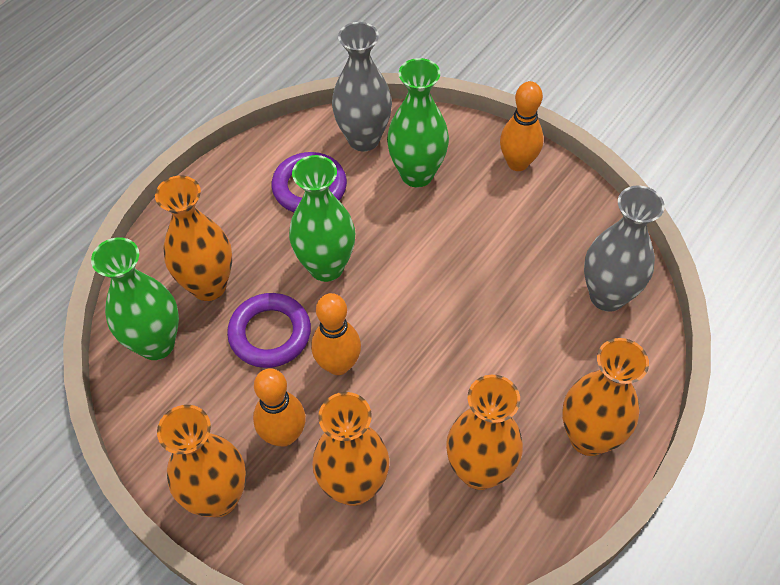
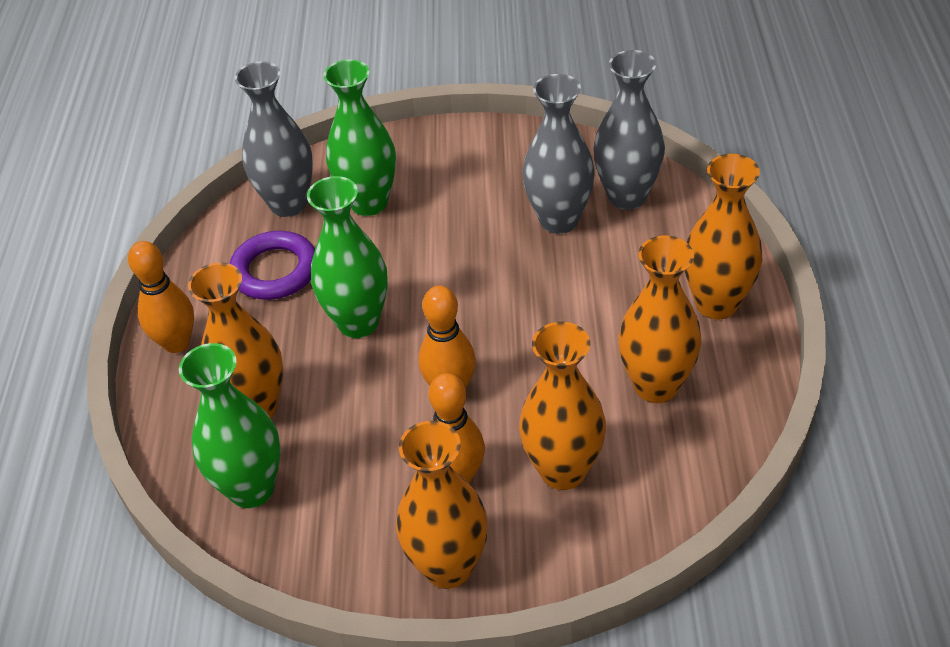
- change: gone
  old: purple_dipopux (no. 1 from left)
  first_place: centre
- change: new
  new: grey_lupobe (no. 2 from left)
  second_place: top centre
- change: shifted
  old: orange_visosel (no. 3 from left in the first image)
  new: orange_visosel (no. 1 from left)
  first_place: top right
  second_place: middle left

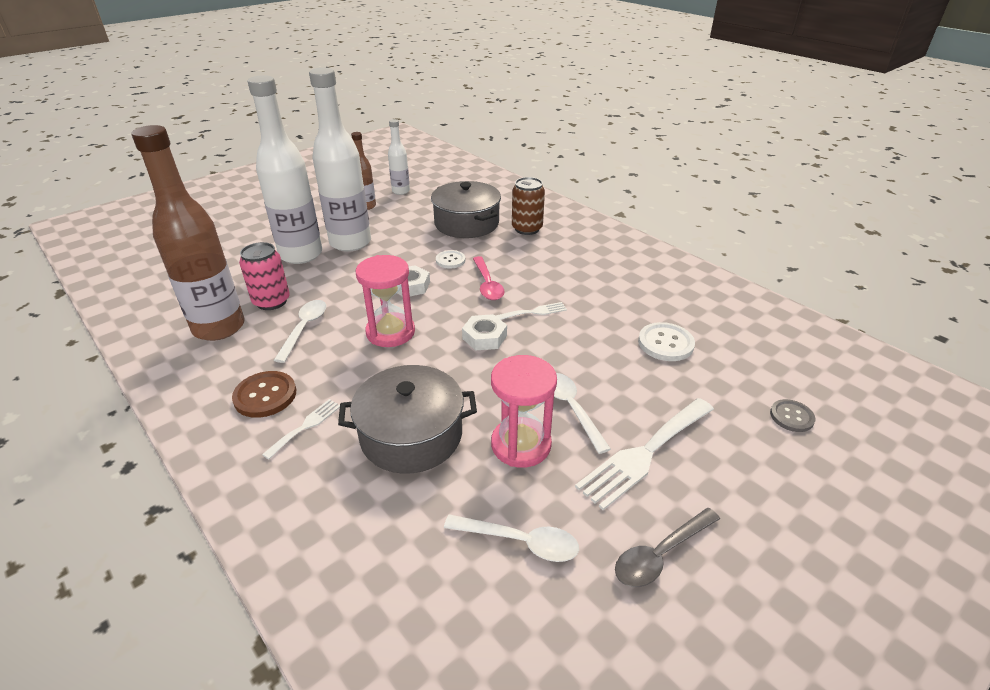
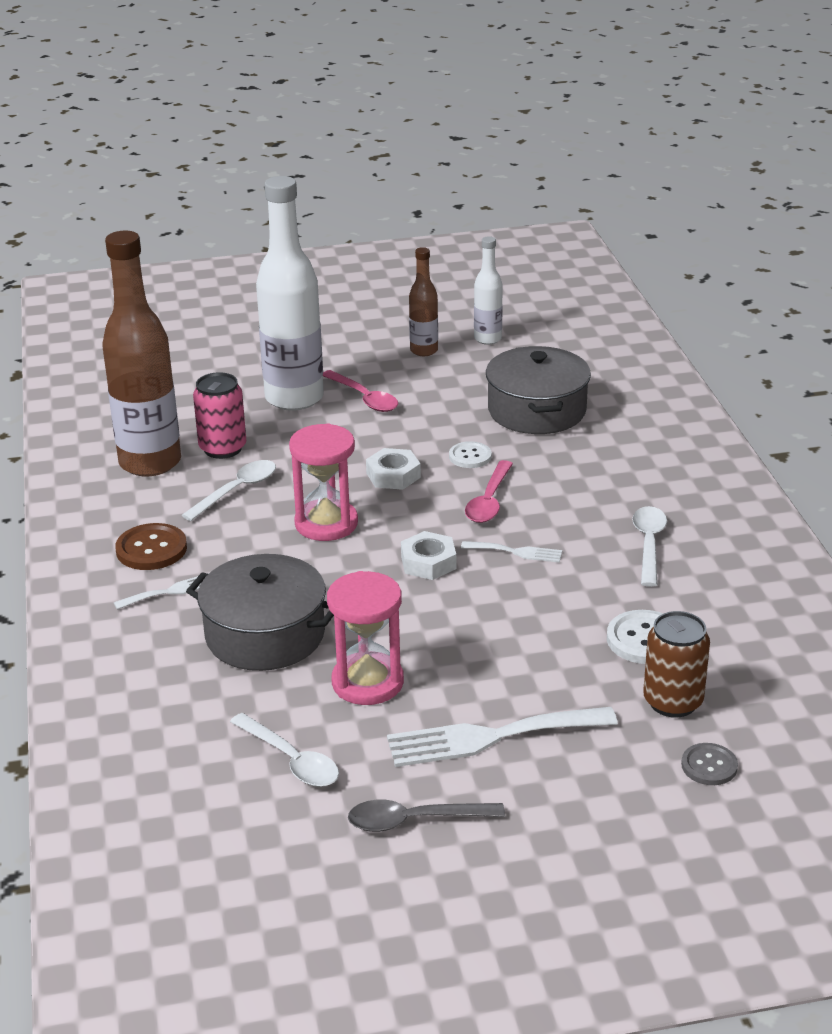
- change: shifted
  old: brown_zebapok
  first_place: top centre
  second_place: middle right
- change: shifted
  old: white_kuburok (no. 3 from left)
  first_place: centre
  second_place: middle right
- change: swapped
  old: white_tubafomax (no. 2 from left)
  new: pink_kuburok (no. 1 from left)
  first_place: top centre
  second_place: centre

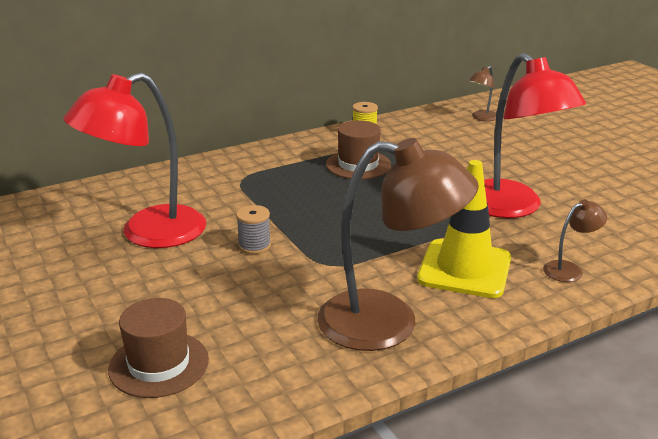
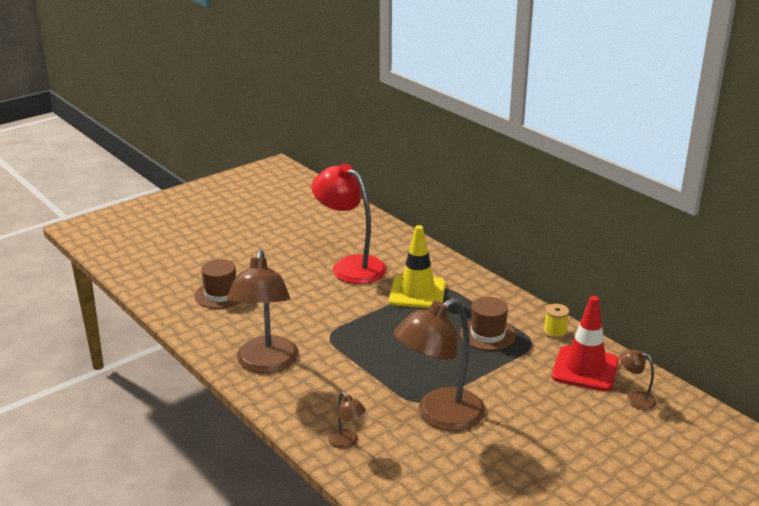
- change: gone
  old: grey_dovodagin
  first_place: centre
- change: new
  new: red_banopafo
  second_place: bottom right
- change: shifted
  old: yellow_banopafo
  first_place: middle right
  second_place: centre
- change: repainted
  old: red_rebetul (no. 2 from left)
  new: brown_rebetul (no. 3 from left)
  first_place: top right
  second_place: bottom centre

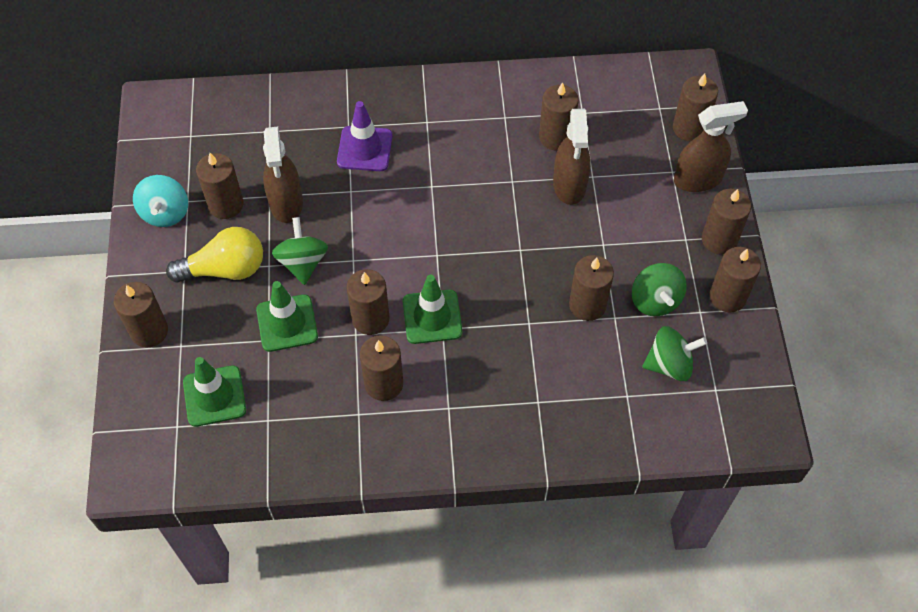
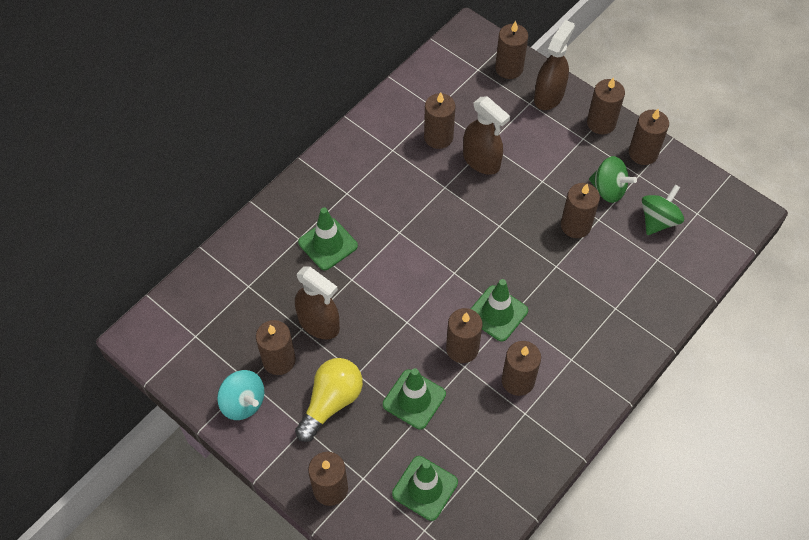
- change: gone
  old: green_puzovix (no. 1 from left)
  first_place: middle left
- change: repainted
  old: purple_banopafo
  new: green_banopafo (no. 1 from left)
  first_place: top centre
  second_place: centre

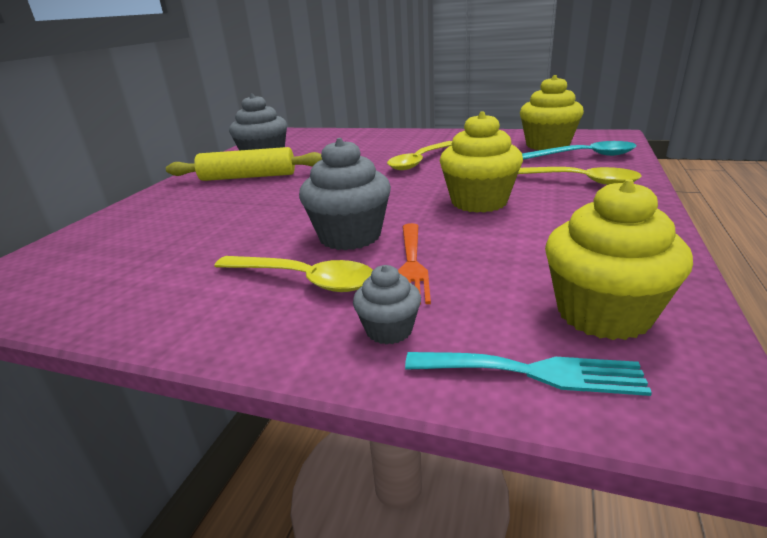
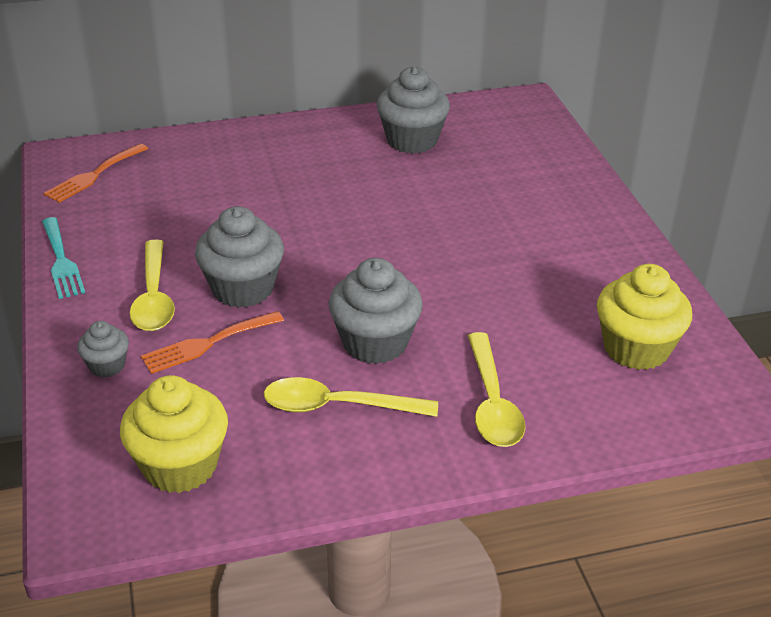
- change: gone
  old: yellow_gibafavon
  first_place: top left
- change: gone
  old: turquoise_kuburok
  first_place: top right
- change: new
  new: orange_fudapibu (no. 1 from left)
  second_place: top left
- change: shifted
  old: yellow_kuburok (no. 2 from left)
  first_place: top centre
  second_place: centre
- change: shifted
  old: turquoise_fudapibu
  first_place: bottom right
  second_place: middle left
- change: repainted
  old: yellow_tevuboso (no. 1 from left)
  new: grey_tevuboso (no. 3 from left)
  first_place: top centre
  second_place: centre

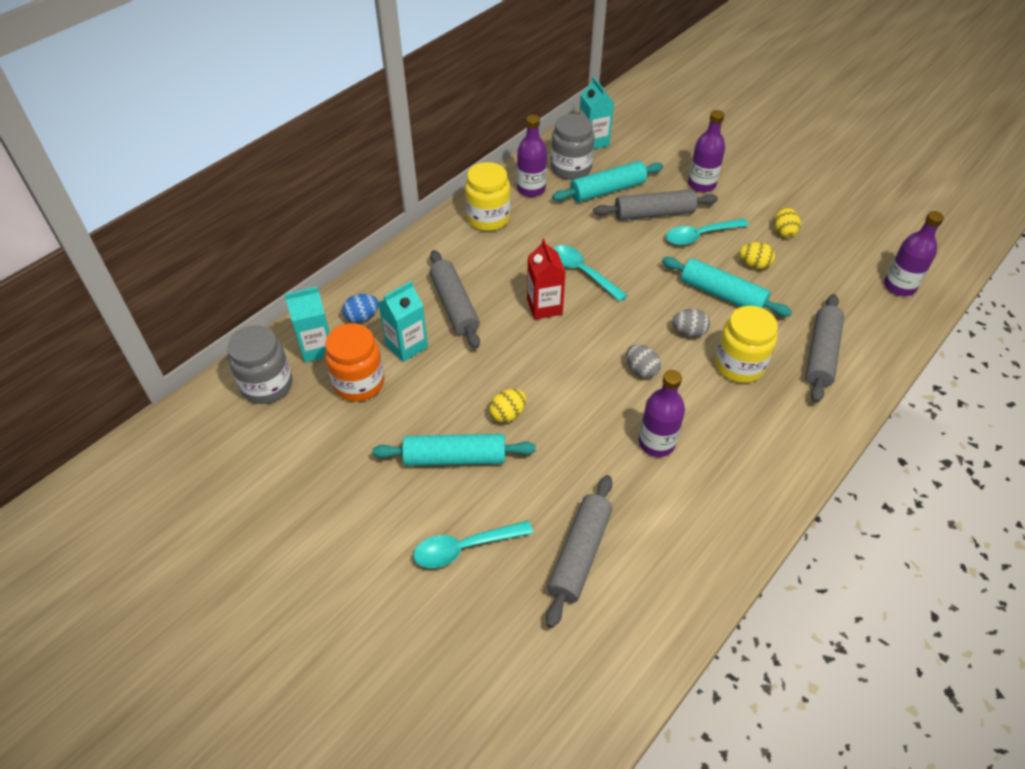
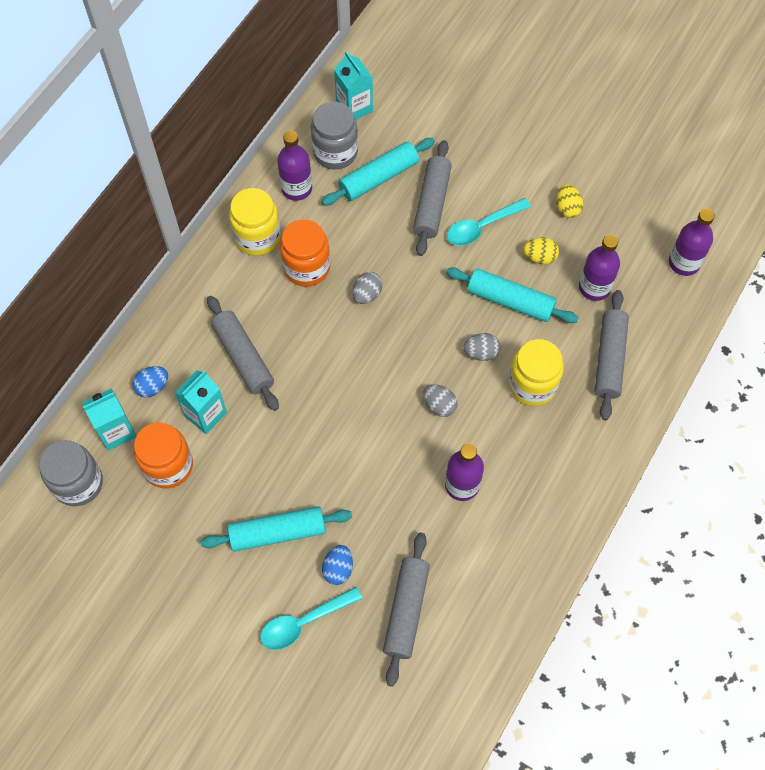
- change: gone
  old: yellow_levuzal (no. 1 from left)
  first_place: centre
- change: gone
  old: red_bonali
  first_place: centre
- change: new
  new: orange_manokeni (no. 2 from left)
  second_place: top centre
- change: new
  new: blue_levuzal (no. 2 from left)
  second_place: bottom centre
- change: shifted
  old: purple_tubafomax (no. 3 from left)
  first_place: top right
  second_place: middle right
- change: swapped
  old: turquoise_kuburok (no. 2 from left)
  new: grey_levuzal (no. 1 from left)
  first_place: centre
  second_place: centre
- change: rotated
  old: grey_gibafavon (no. 3 from left)
  first_place: top centre
  second_place: top centre
  degrees: -60

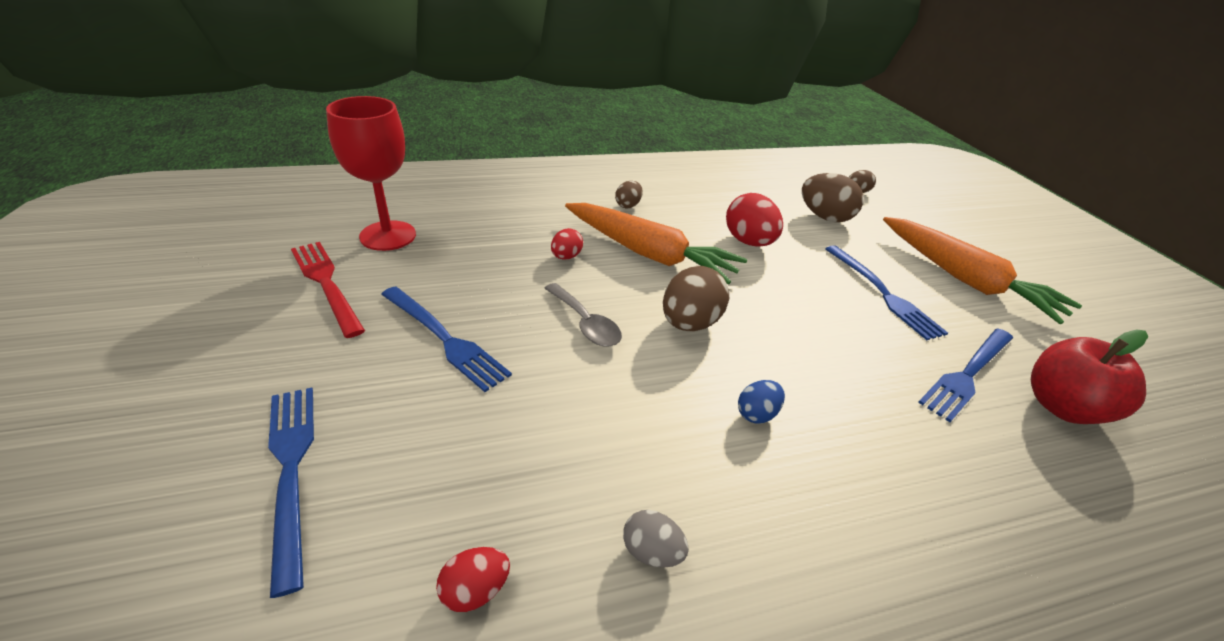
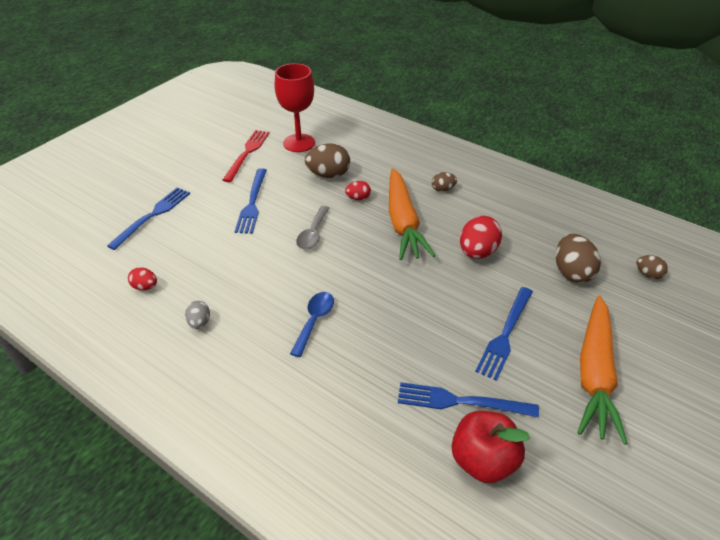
- change: shifted
  old: brown_levuzal (no. 2 from left in the first image)
  new: brown_levuzal (no. 1 from left)
  first_place: centre
  second_place: top centre
- change: swapped
  old: blue_levuzal
  new: blue_kuburok
  first_place: centre
  second_place: centre

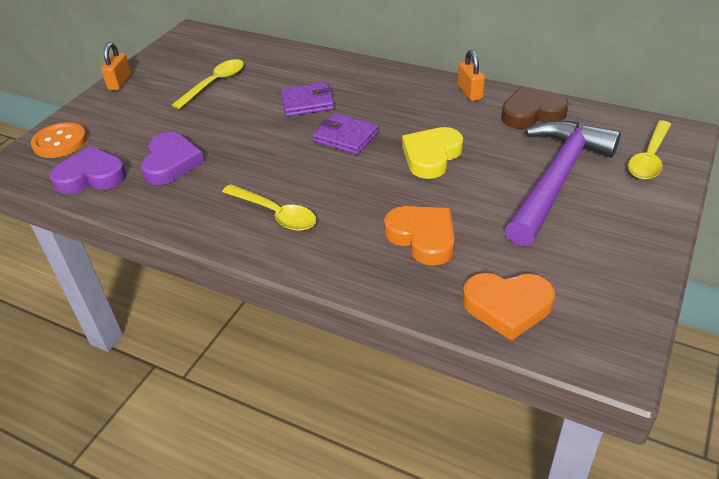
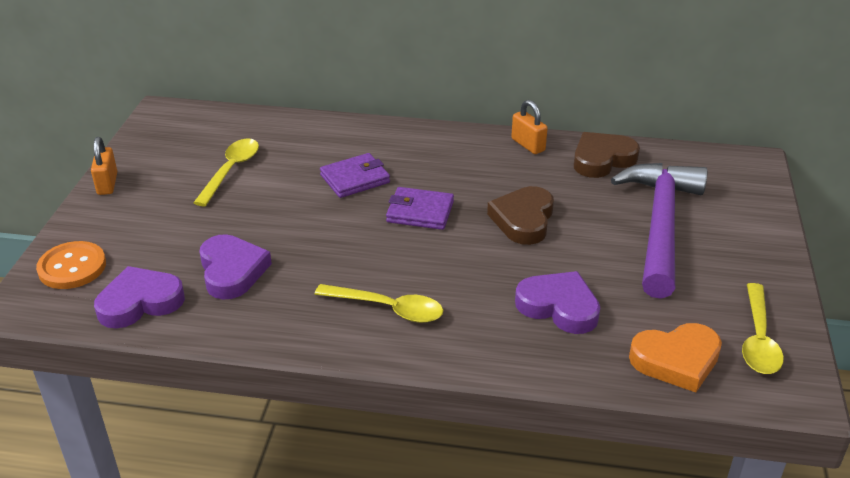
- change: shifted
  old: yellow_kuburok (no. 3 from left)
  first_place: top right
  second_place: bottom right
- change: repainted
  old: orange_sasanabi (no. 1 from left)
  new: purple_sasanabi (no. 3 from left)
  first_place: centre
  second_place: centre
- change: repainted
  old: yellow_sasanabi
  new: brown_sasanabi (no. 1 from left)
  first_place: top centre
  second_place: centre

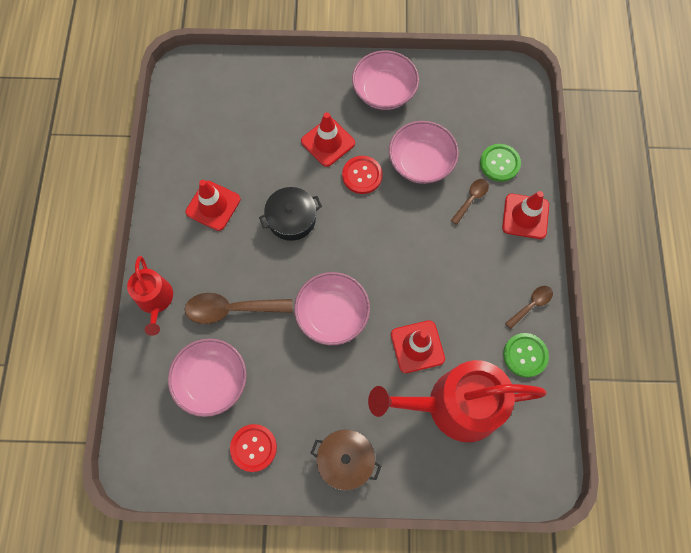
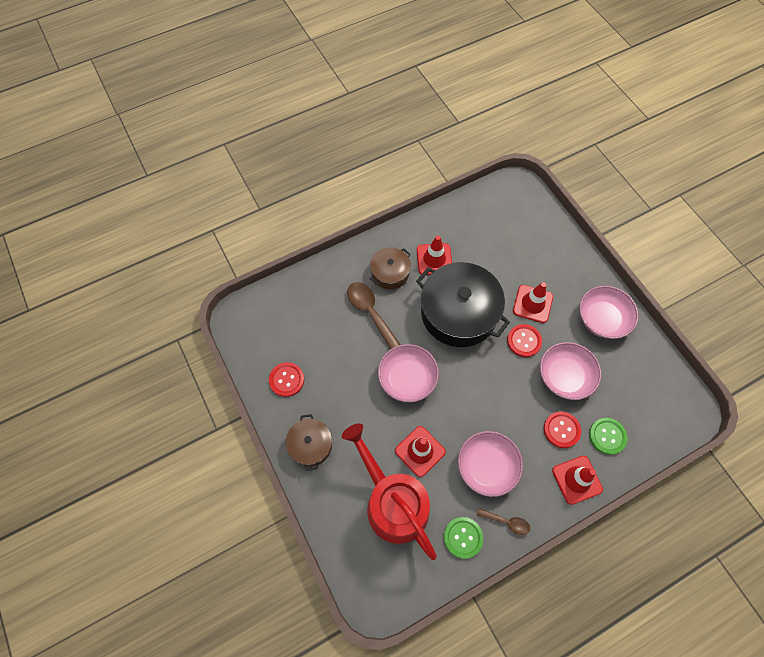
- change: gone
  old: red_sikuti (no. 1 from left)
  first_place: middle left
- change: new
  new: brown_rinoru (no. 2 from left)
  second_place: centre
- change: shifted
  old: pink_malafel (no. 1 from left in the first image)
  new: pink_malafel (no. 2 from left)
  first_place: bottom left
  second_place: bottom centre
- change: swapped
  old: brown_kuburok (no. 2 from left)
  new: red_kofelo (no. 3 from left)
  first_place: middle right
  second_place: middle right
- change: scaled
  old: black_rinoru
  first_place: centre
  second_place: centre
  factor: 1.94

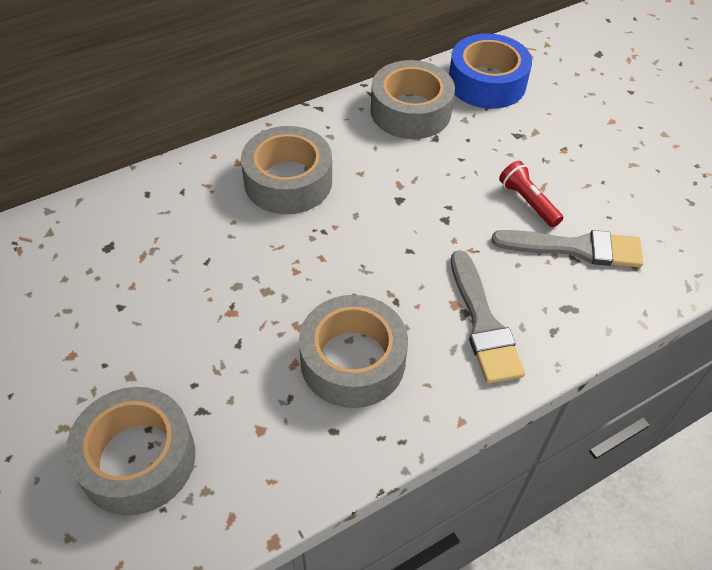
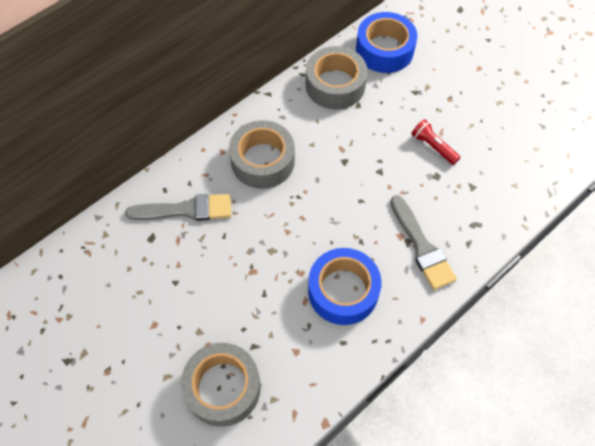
- change: shifted
  old: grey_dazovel (no. 2 from left in the first image)
  new: grey_dazovel (no. 1 from left)
  first_place: middle right
  second_place: middle left
- change: repainted
  old: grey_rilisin (no. 3 from left)
  new: blue_rilisin (no. 1 from left)
  first_place: centre
  second_place: centre

